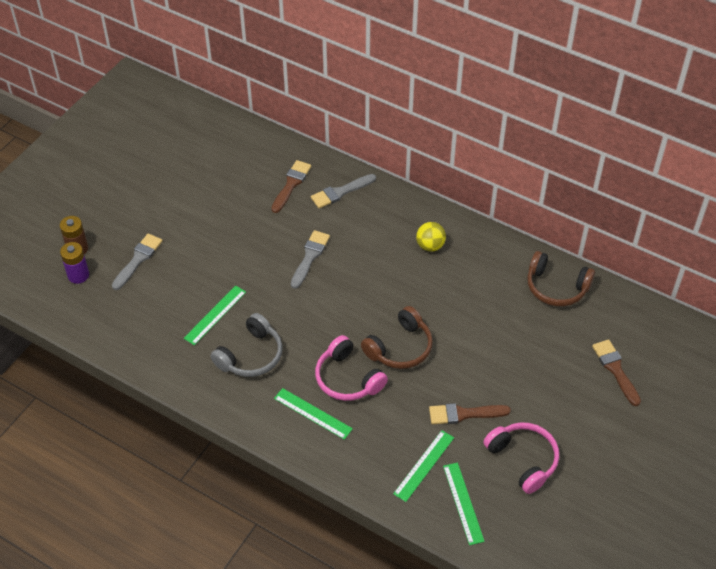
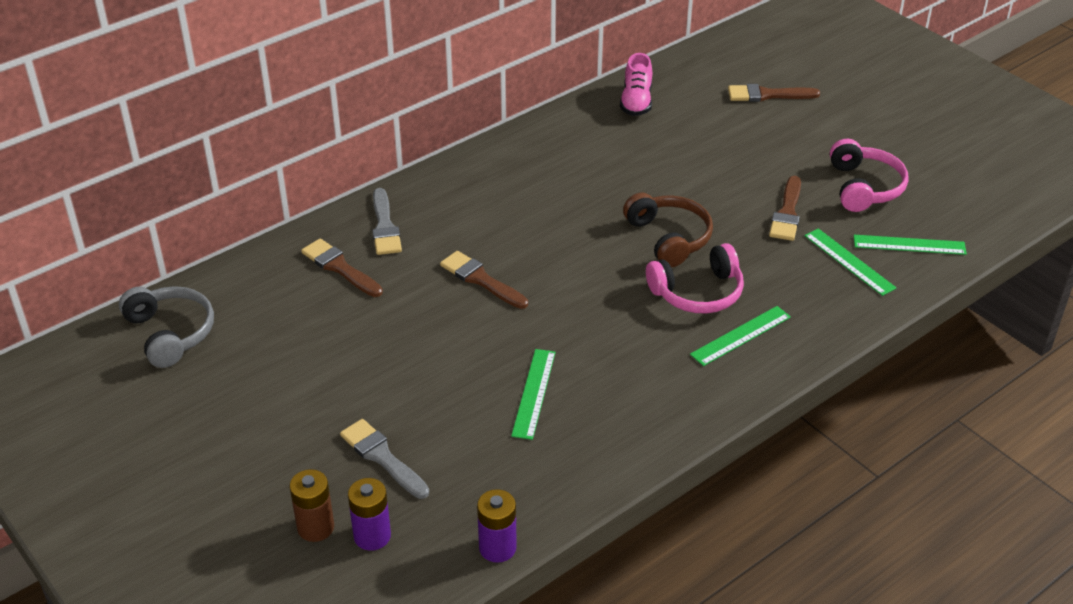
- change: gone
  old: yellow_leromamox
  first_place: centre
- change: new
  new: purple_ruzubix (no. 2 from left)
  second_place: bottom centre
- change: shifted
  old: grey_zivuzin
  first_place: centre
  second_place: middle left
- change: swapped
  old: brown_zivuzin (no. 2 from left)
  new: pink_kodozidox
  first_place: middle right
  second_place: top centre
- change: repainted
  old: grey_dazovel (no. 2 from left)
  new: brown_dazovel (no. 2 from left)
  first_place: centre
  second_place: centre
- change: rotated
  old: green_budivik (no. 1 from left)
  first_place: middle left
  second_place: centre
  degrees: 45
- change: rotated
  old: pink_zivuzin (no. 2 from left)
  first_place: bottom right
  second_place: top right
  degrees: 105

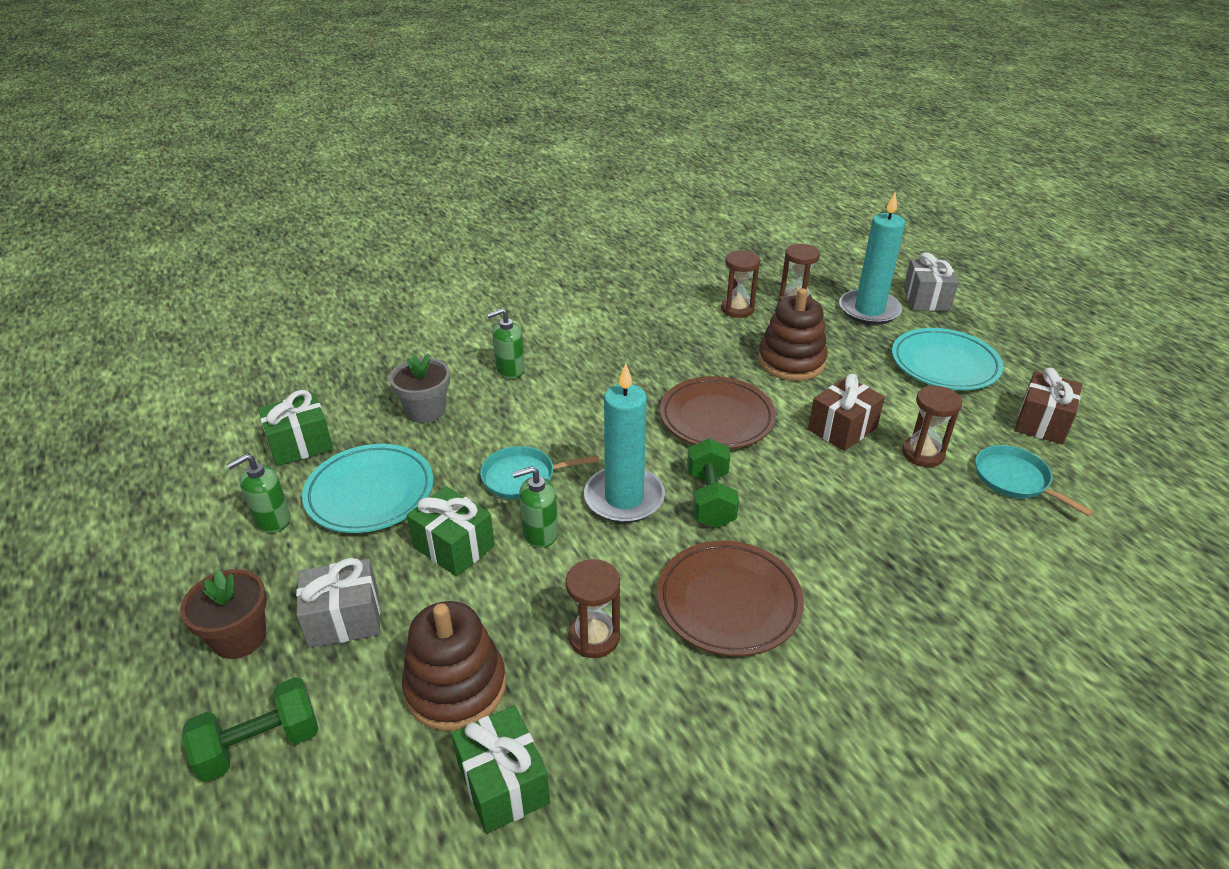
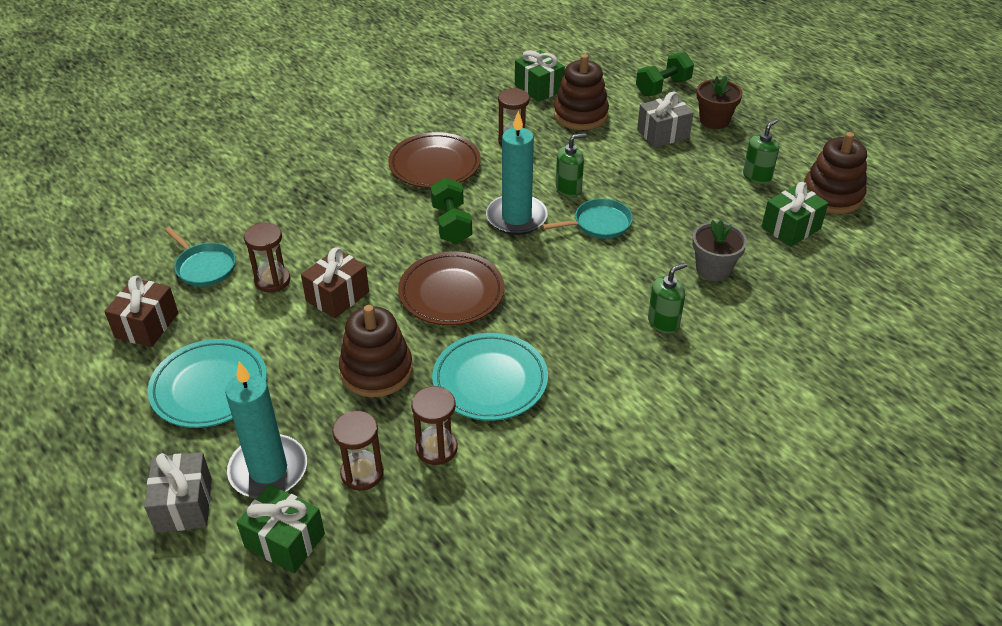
- change: new
  new: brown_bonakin (no. 3 from left)
  second_place: top right
- change: shifted
  old: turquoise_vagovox (no. 1 from left in the first image)
  new: turquoise_vagovox (no. 2 from left)
  first_place: middle left
  second_place: centre
- change: shifted
  old: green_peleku (no. 2 from left in the first image)
  new: green_peleku (no. 1 from left)
  first_place: centre
  second_place: bottom left

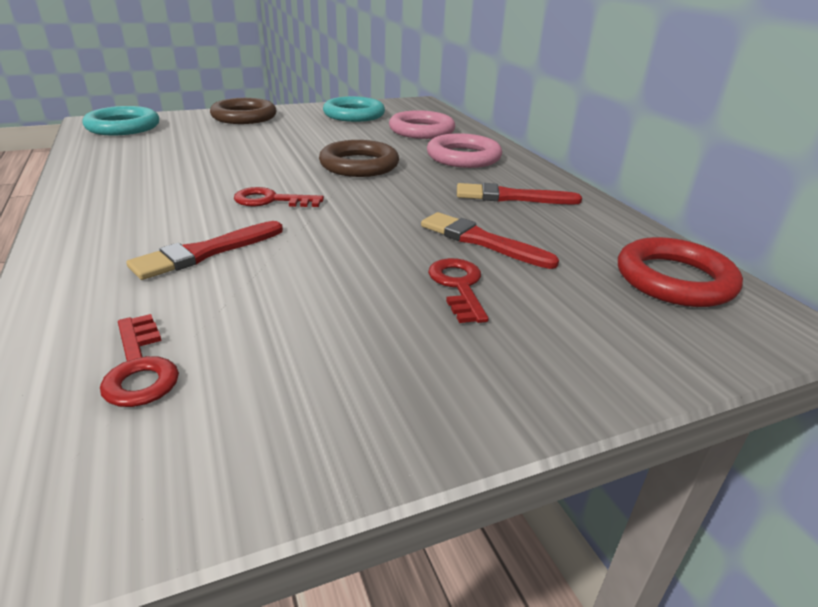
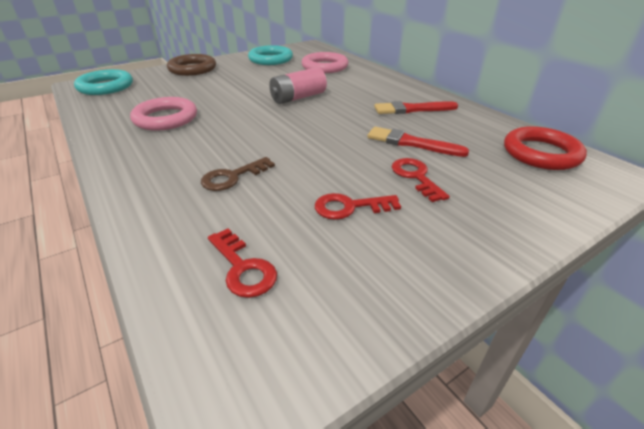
- change: shifted
  old: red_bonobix (no. 2 from left)
  first_place: top centre
  second_place: centre
- change: shifted
  old: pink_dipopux (no. 2 from left in the first image)
  new: pink_dipopux (no. 1 from left)
  first_place: top centre
  second_place: top left
- change: swapped
  old: red_dazovel (no. 1 from left)
  new: brown_bonobix
  first_place: middle left
  second_place: centre
- change: swapped
  old: brown_dipopux (no. 2 from left)
  new: pink_ruzubix
  first_place: top centre
  second_place: top centre

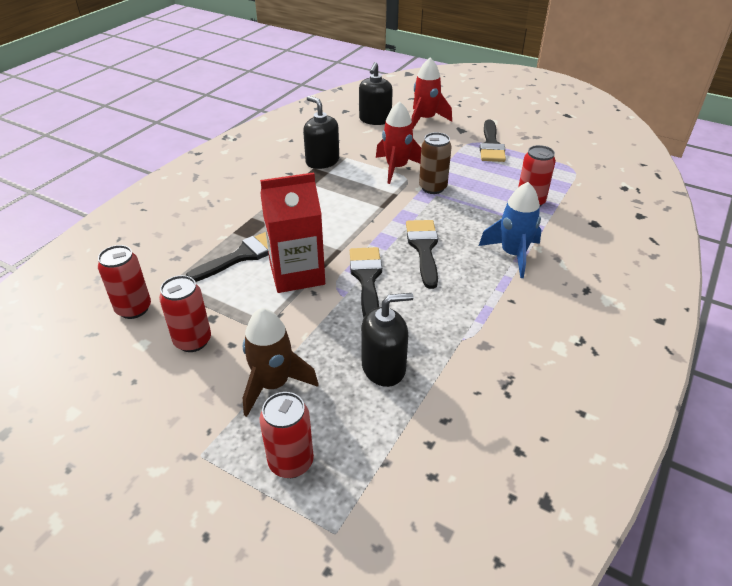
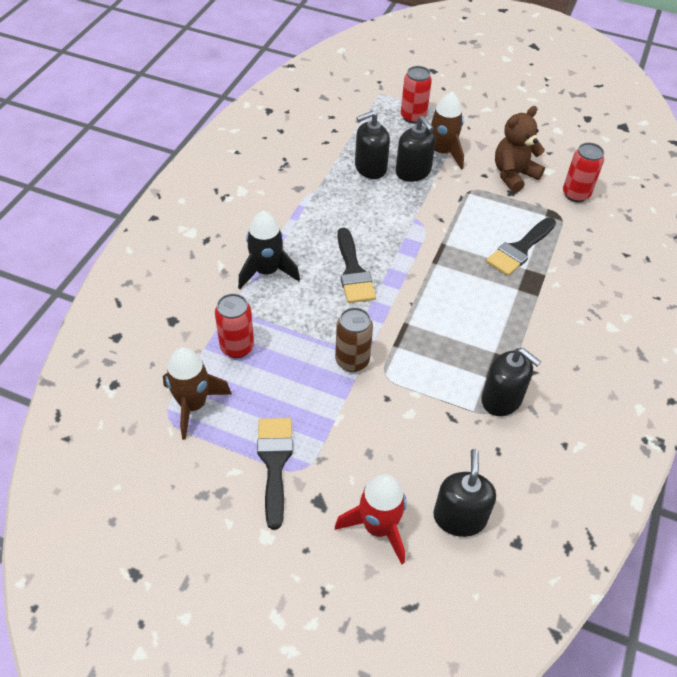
- change: gone
  old: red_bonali
  first_place: centre
- change: gone
  old: black_dazovel (no. 2 from left)
  first_place: centre
- change: gone
  old: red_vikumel (no. 1 from left)
  first_place: top centre
- change: new
  new: brown_vikumel (no. 1 from left)
  second_place: middle left
- change: new
  new: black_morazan (no. 2 from left)
  second_place: top centre
- change: swapped
  old: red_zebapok (no. 2 from left)
  new: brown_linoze
  first_place: middle left
  second_place: top right
- change: repainted
  old: blue_vikumel
  new: black_vikumel
  first_place: middle right
  second_place: centre

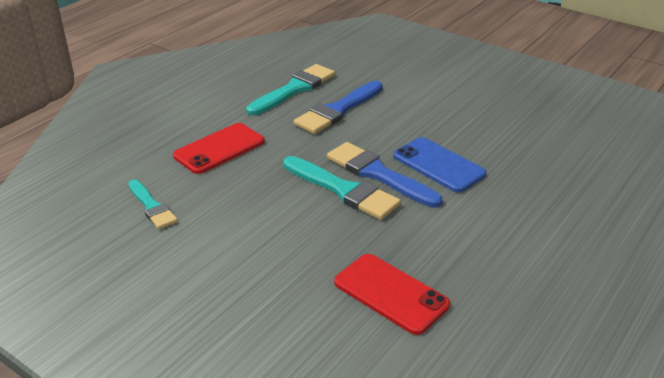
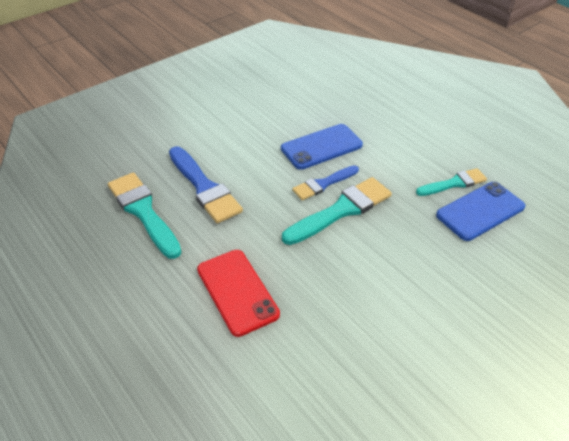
- change: shifted
  old: turquoise_dazovel (no. 1 from left in the first image)
  new: turquoise_dazovel (no. 3 from left)
  first_place: middle left
  second_place: middle right
- change: repainted
  old: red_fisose (no. 2 from left)
  new: blue_fisose (no. 2 from left)
  first_place: bottom centre
  second_place: middle right
- change: scaled
  old: blue_dazovel (no. 2 from left)
  first_place: centre
  second_place: centre
  factor: 0.62

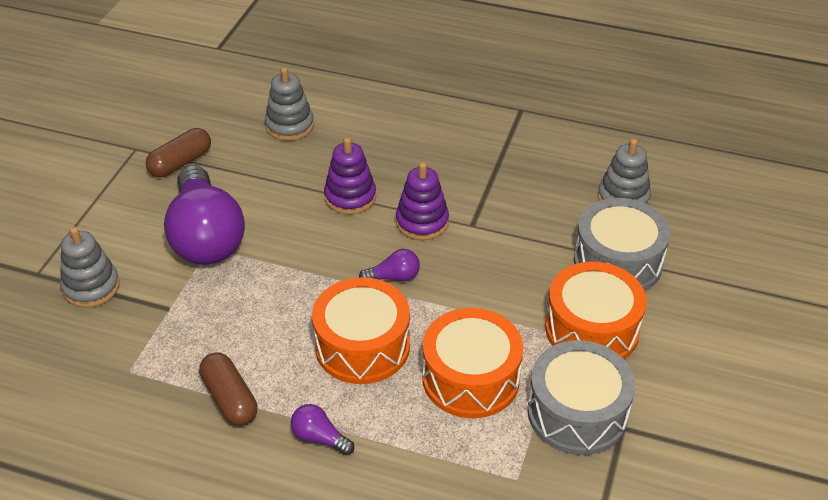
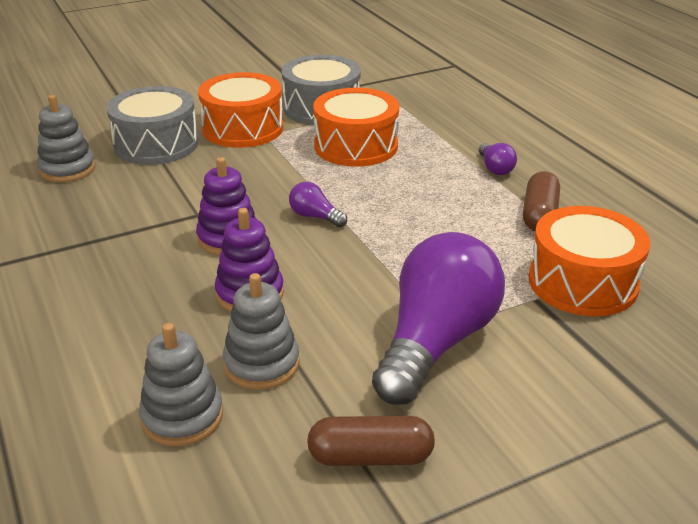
- change: shifted
  old: grey_bonakin (no. 1 from left in the first image)
  new: grey_bonakin (no. 3 from left)
  first_place: middle left
  second_place: centre
- change: shifted
  old: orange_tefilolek (no. 1 from left in the first image)
  new: orange_tefilolek (no. 3 from left)
  first_place: centre
  second_place: middle right

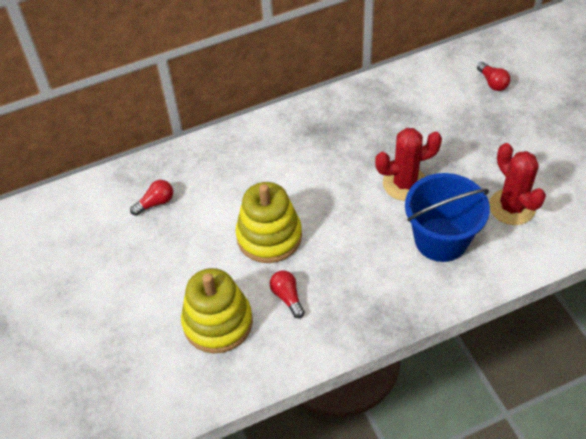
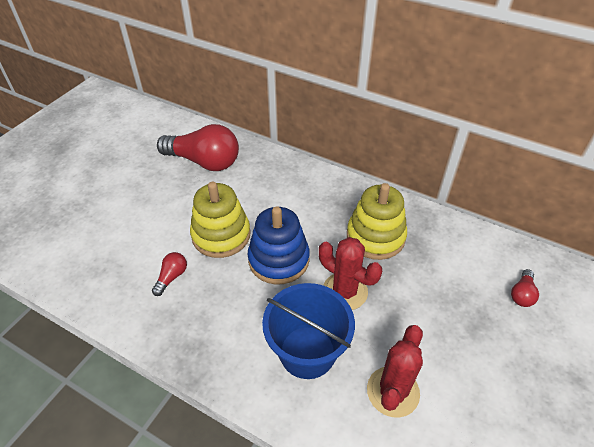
- change: new
  new: blue_bonakin
  second_place: centre
- change: shifted
  old: yellow_bonakin (no. 1 from left in the first image)
  new: yellow_bonakin (no. 2 from left)
  first_place: bottom centre
  second_place: centre
- change: scaled
  old: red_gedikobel (no. 1 from left in the first image)
  first_place: middle left
  second_place: top centre
  factor: 2.27

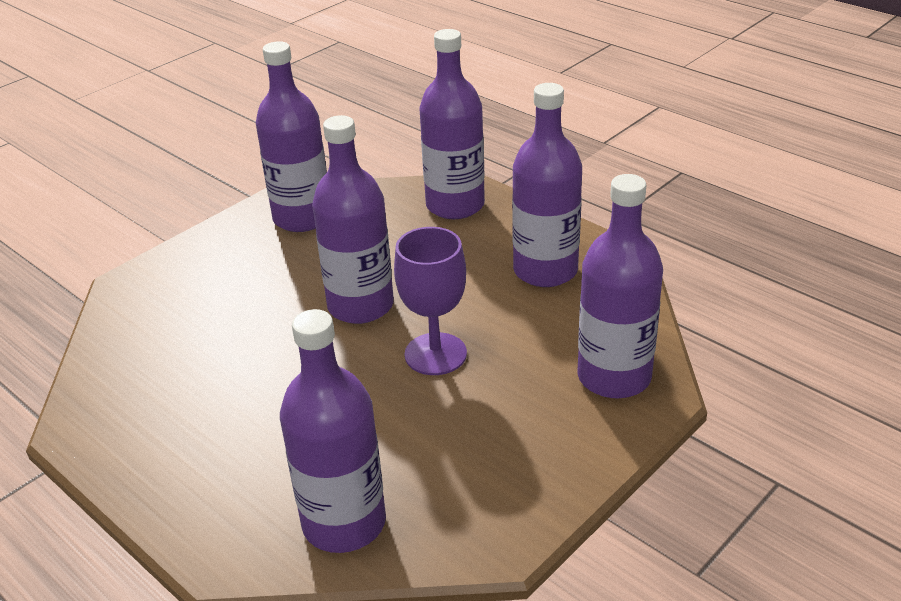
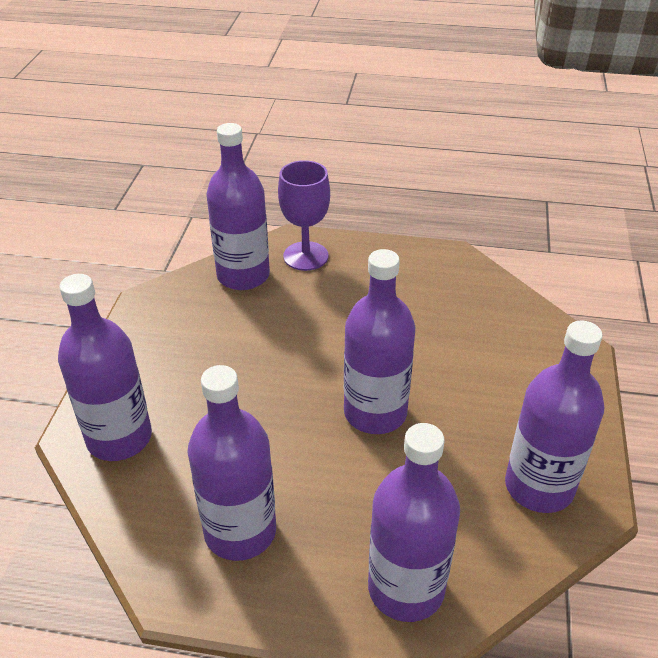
- change: shifted
  old: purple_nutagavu
  first_place: centre
  second_place: top centre

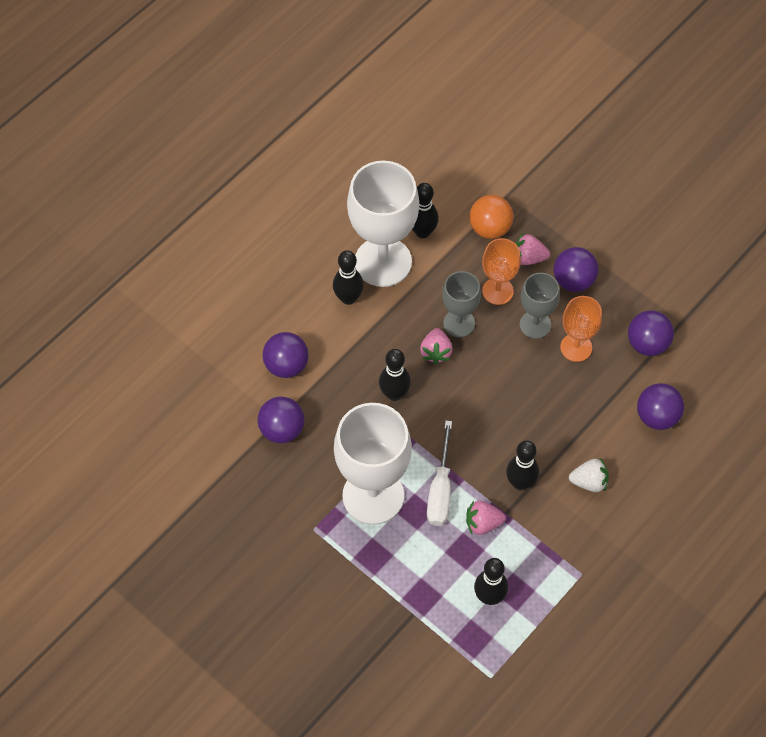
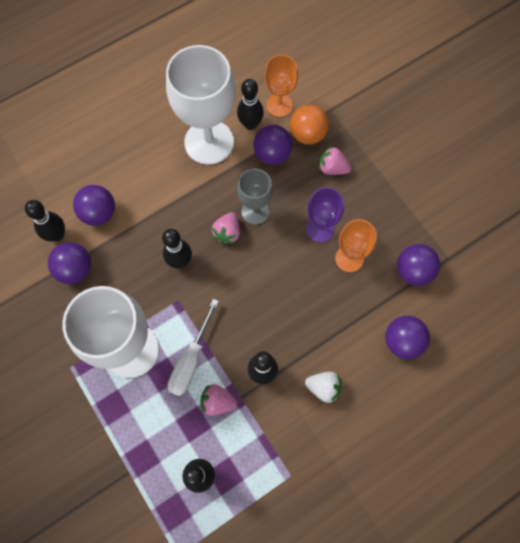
- change: shifted
  old: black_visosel (no. 1 from left)
  first_place: centre
  second_place: middle left
- change: shifted
  old: orange_nutagavu (no. 1 from left)
  first_place: centre
  second_place: top centre
- change: shifted
  old: purple_leromamox (no. 3 from left)
  first_place: middle right
  second_place: top centre
- change: repainted
  old: grey_nutagavu (no. 2 from left)
  new: purple_nutagavu
  first_place: middle right
  second_place: centre

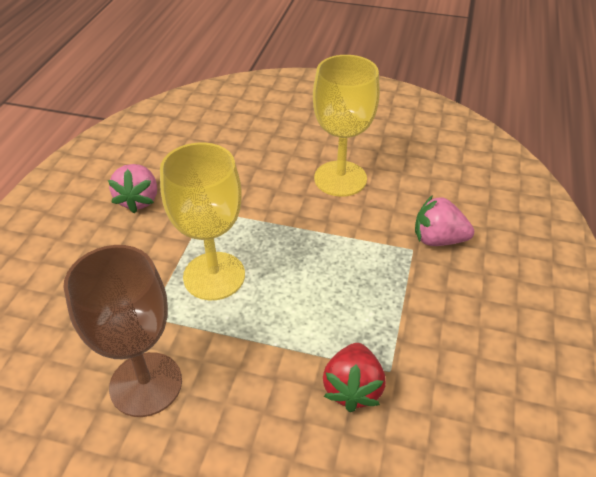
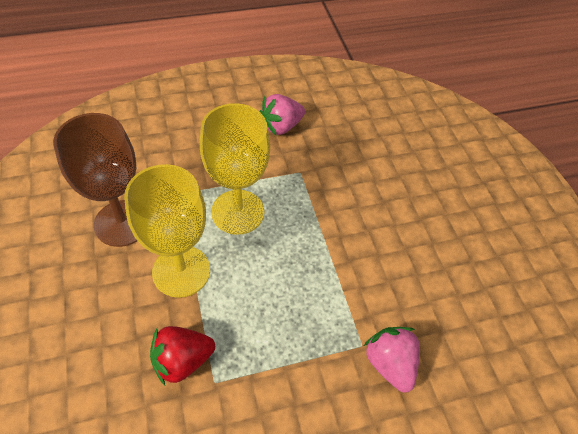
- change: shifted
  old: yellow_nutagavu (no. 2 from left in the first image)
  new: yellow_nutagavu (no. 1 from left)
  first_place: top centre
  second_place: middle left

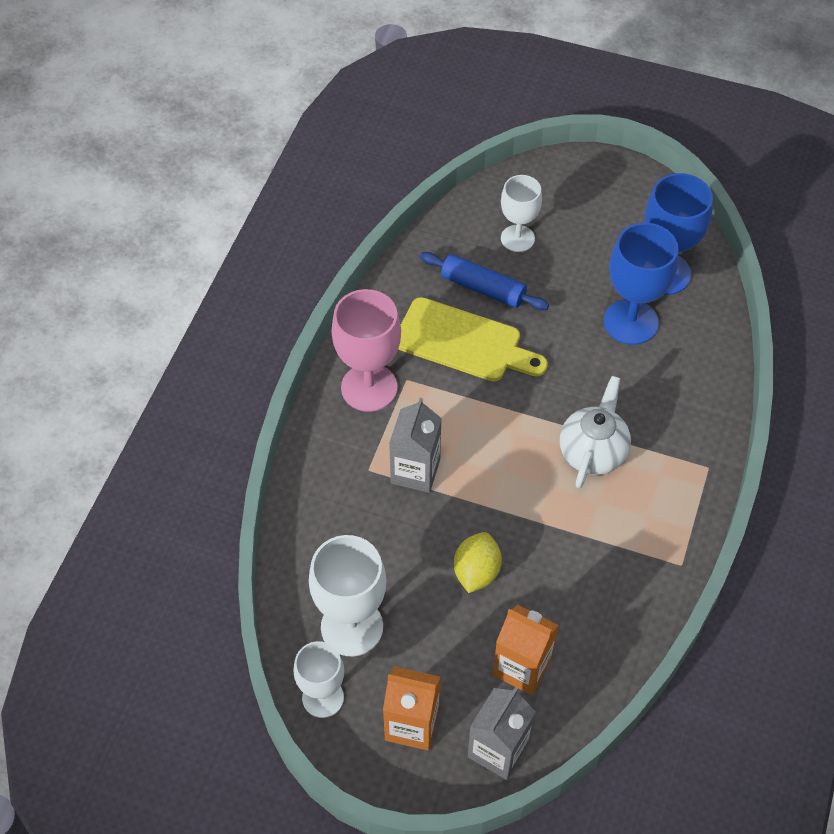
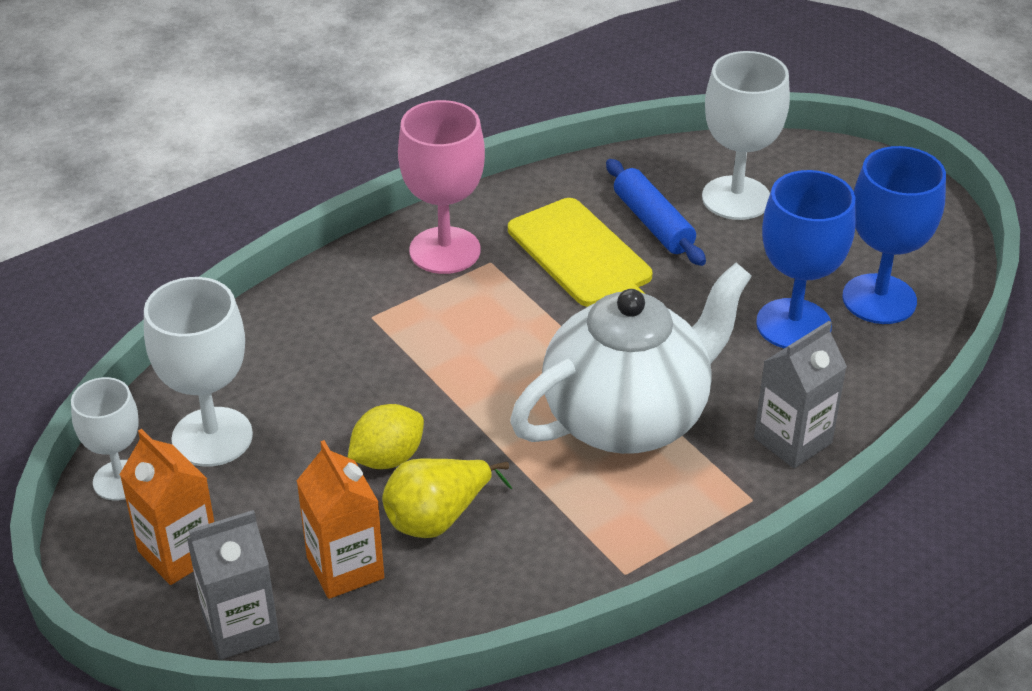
- change: new
  new: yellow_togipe
  second_place: bottom centre
- change: shifted
  old: grey_bonali (no. 1 from left in the first image)
  new: grey_bonali (no. 2 from left)
  first_place: centre
  second_place: middle right
- change: scaled
  old: white_nutagavu (no. 3 from left)
  first_place: top centre
  second_place: top right
  factor: 1.54
- change: scaled
  old: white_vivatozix
  first_place: middle right
  second_place: centre
  factor: 1.72

